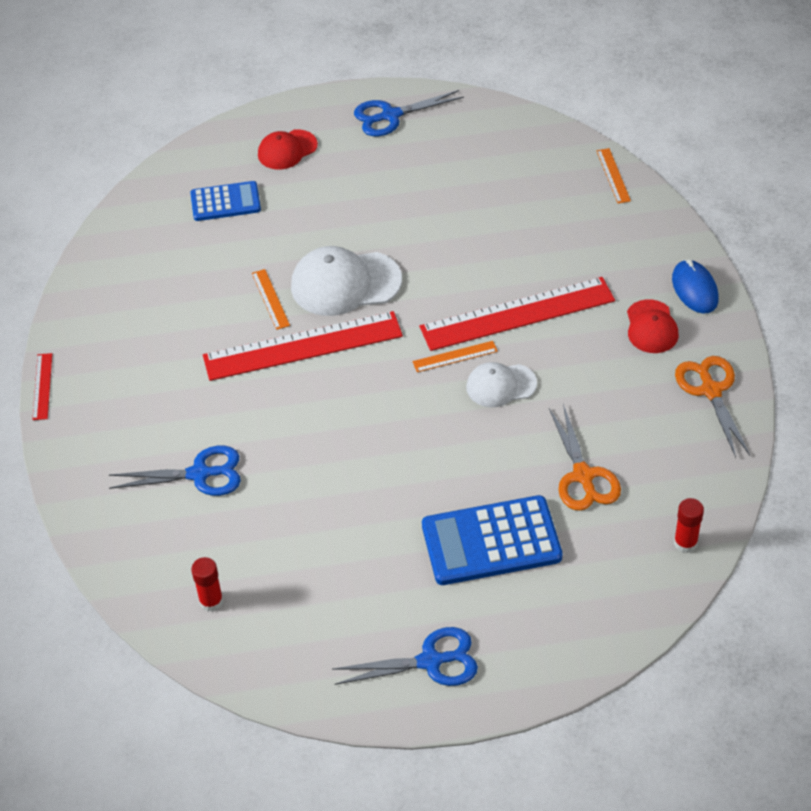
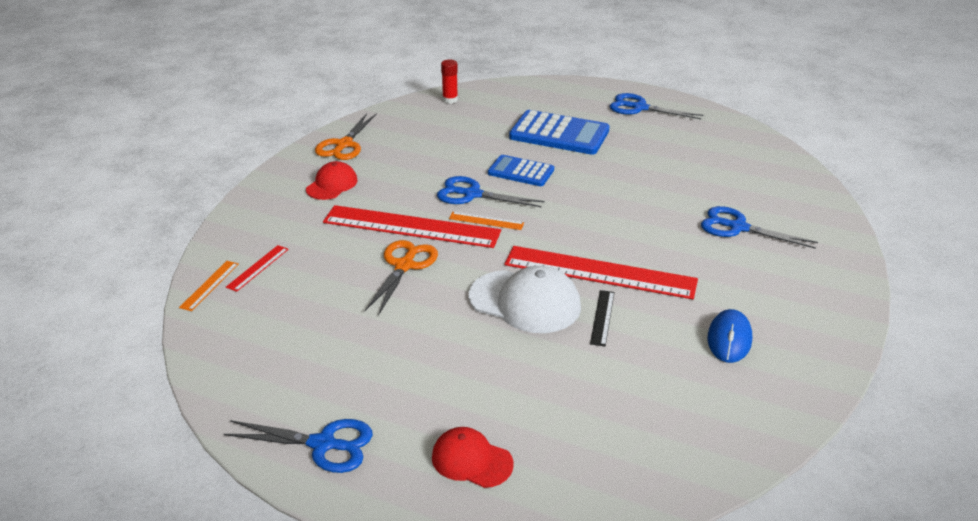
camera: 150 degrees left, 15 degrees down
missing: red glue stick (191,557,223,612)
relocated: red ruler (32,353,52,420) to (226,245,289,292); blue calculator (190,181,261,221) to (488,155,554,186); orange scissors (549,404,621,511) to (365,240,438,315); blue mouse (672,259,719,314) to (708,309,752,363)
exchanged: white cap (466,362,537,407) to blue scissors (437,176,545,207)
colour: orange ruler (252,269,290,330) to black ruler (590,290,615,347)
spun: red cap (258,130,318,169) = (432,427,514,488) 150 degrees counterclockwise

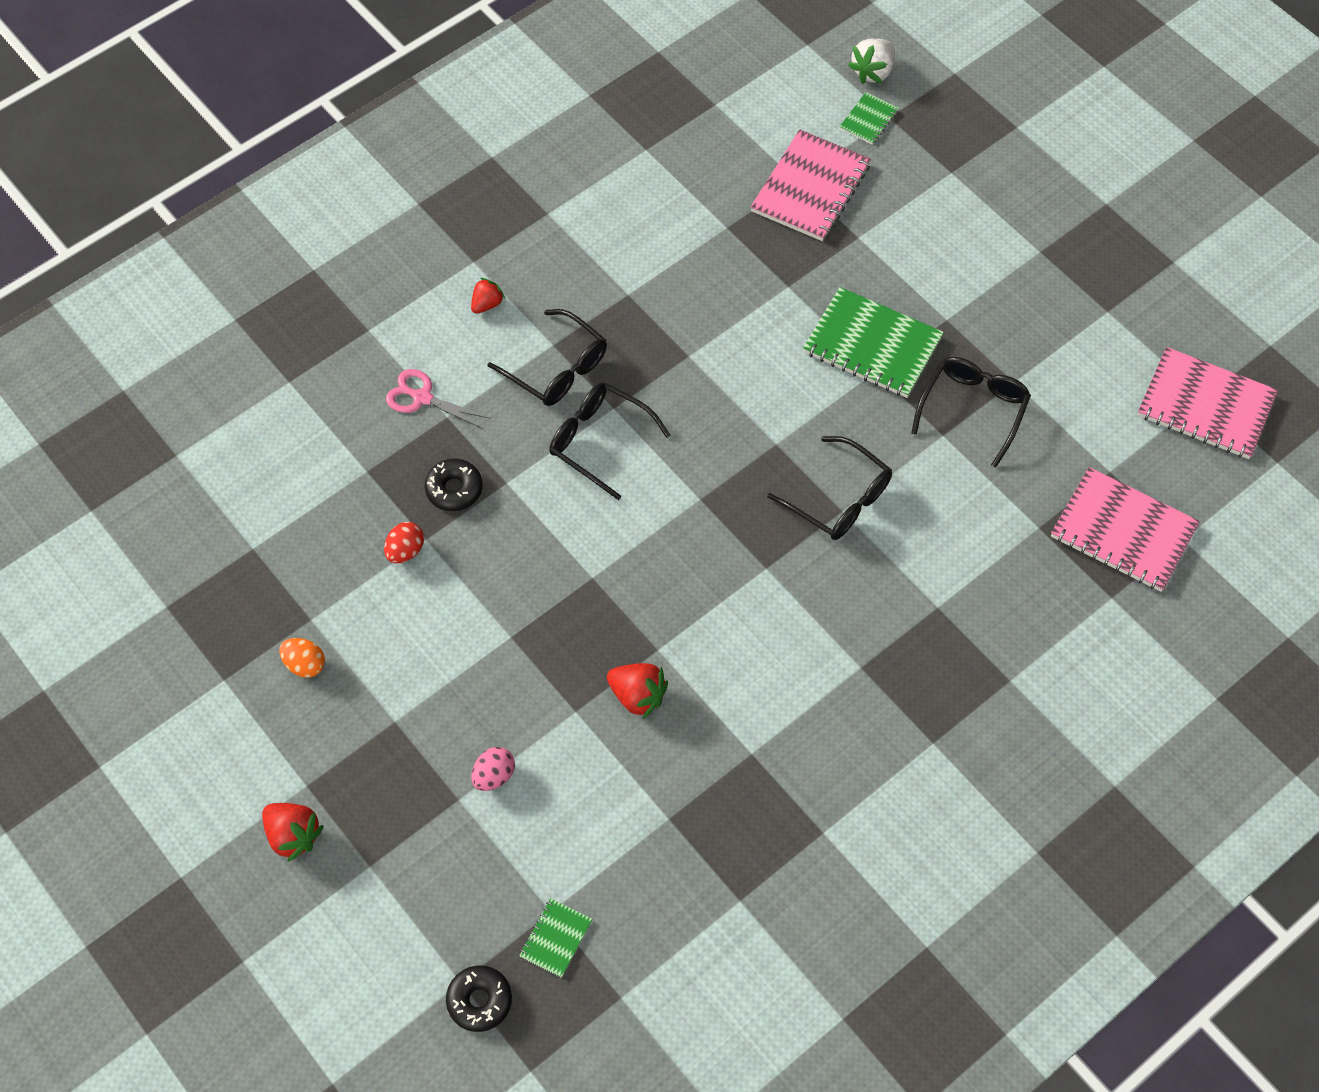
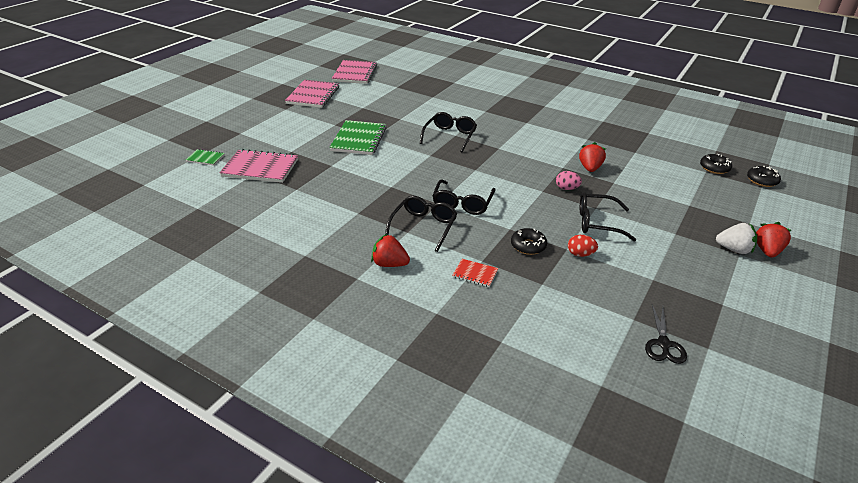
camera: 110 degrees left, 25 degrees down
missing: orange egg (279,638,325,678)
appeared: black scissors (645,305,687,364)
relocated: pink egg (471,747,515,791) to (556,171,582,190); white strawberry (848,39,895,84) to (716,223,757,254); black glasses (911,357,1031,468) to (580,192,636,241); pink notebook (1051,467,1200,592) to (285,80,339,108)
exchanged: pink scissors (386,369,491,429) to red notebook (453,259,498,287); green notebook (519,898,592,978) to black donut (700,154,732,174)
size: red strawberry (471,278,505,314) = (371,234,410,267) x1.53

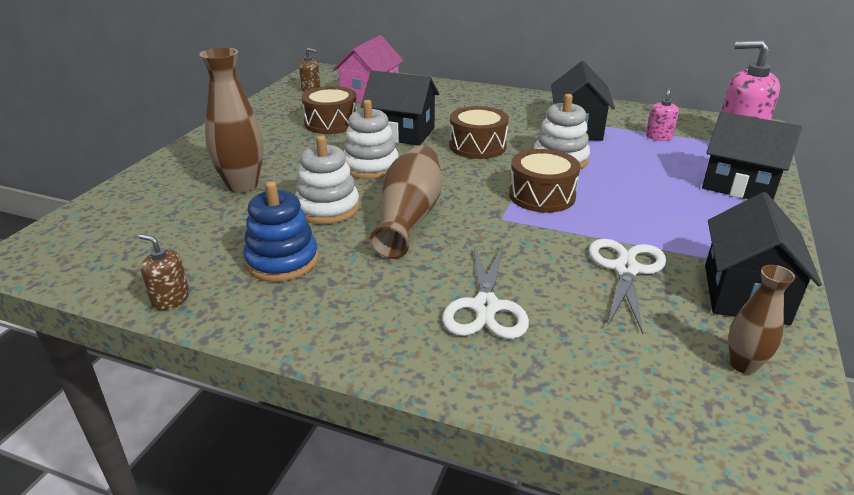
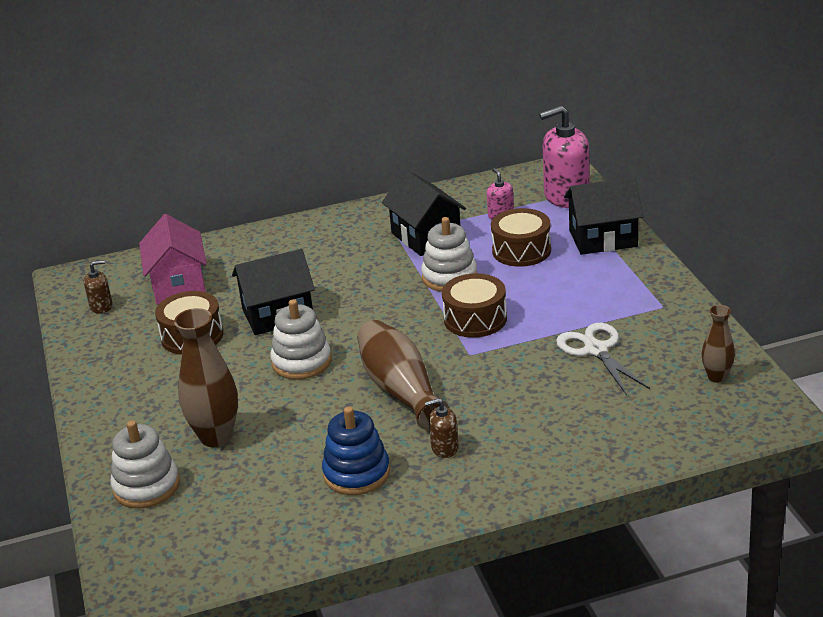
camera: 35 degrees left, 0 degrees up
missing: white scissors (442,245,529,339); black house (705,192,822,325)
relocated: brown soap dispenser (139,234,190,310) to (425,398,459,458); white stacking toy (295,135,360,224) to (110,420,179,508); brown drum (449,106,509,159) to (491,208,551,267)

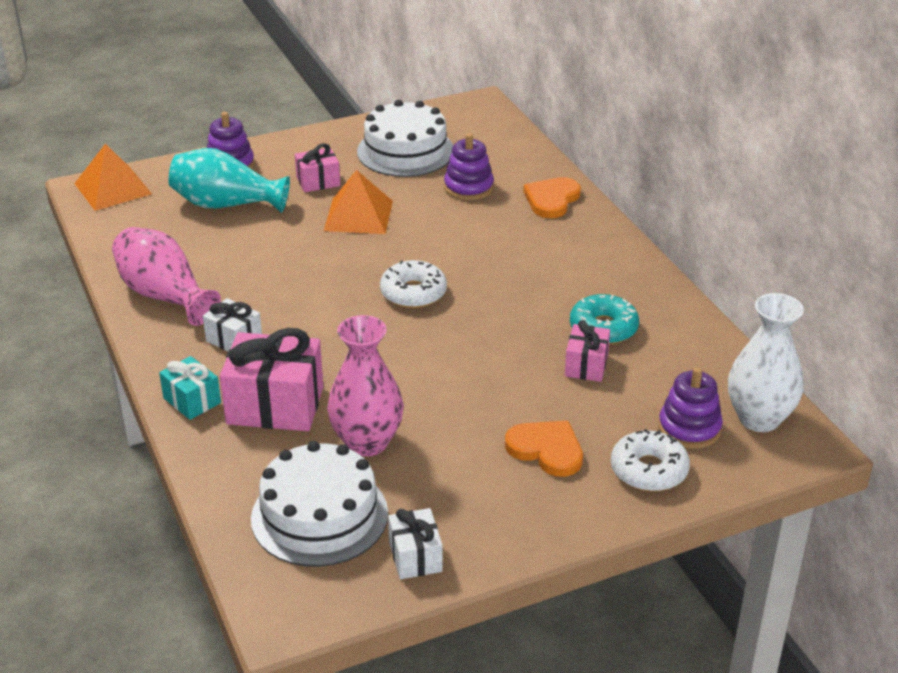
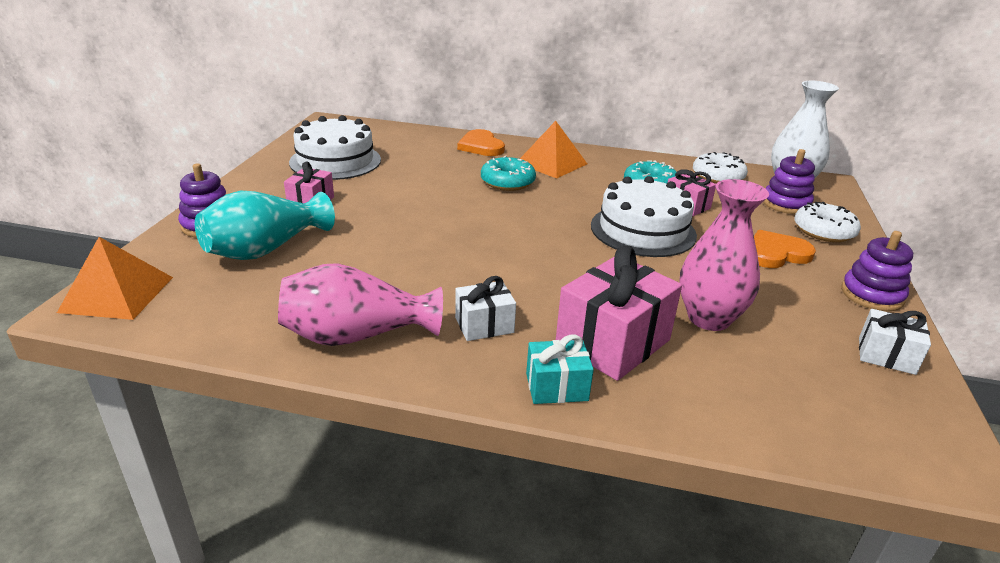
camera: 55 degrees left, 5 degrees down
appeared: turquoise donut (481,156,536,191)
relocated: white cake (251,441,388,567) to (591,176,697,257); orange pyramid (324,170,393,234) to (520,121,587,179); white donut (380,260,447,308) to (693,152,748,184); purple stacking toy (444,133,494,200) to (841,231,913,311)

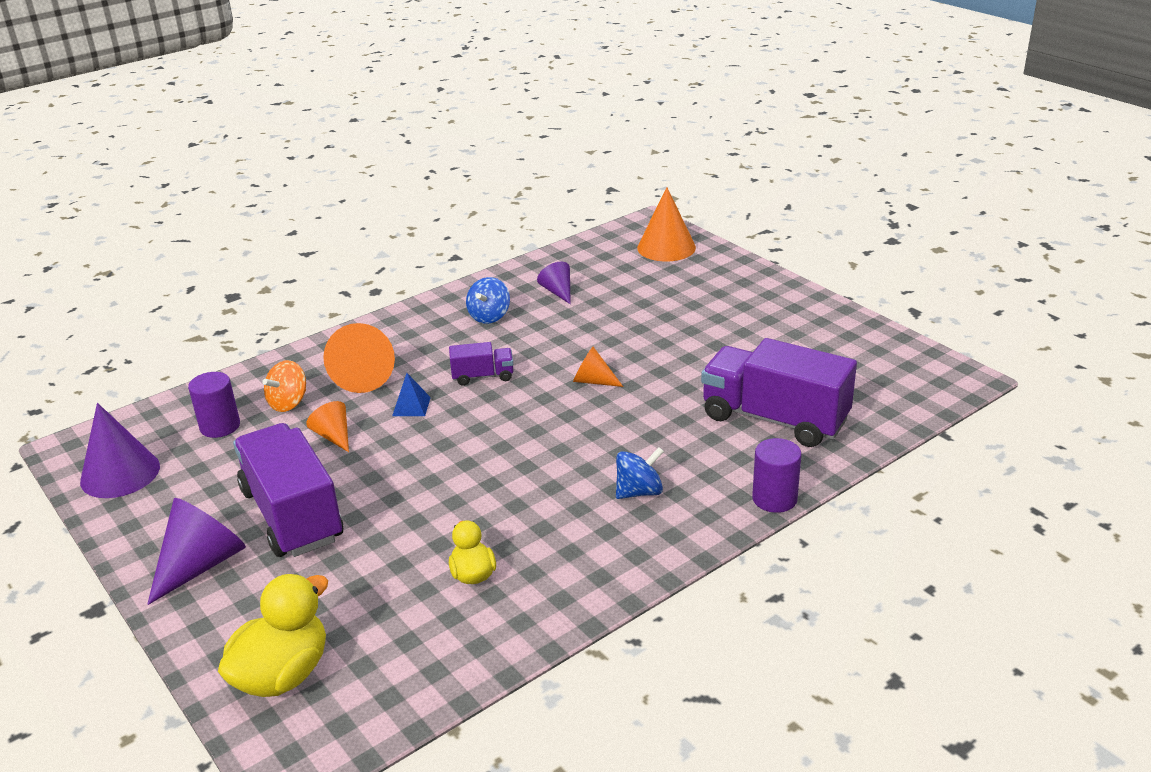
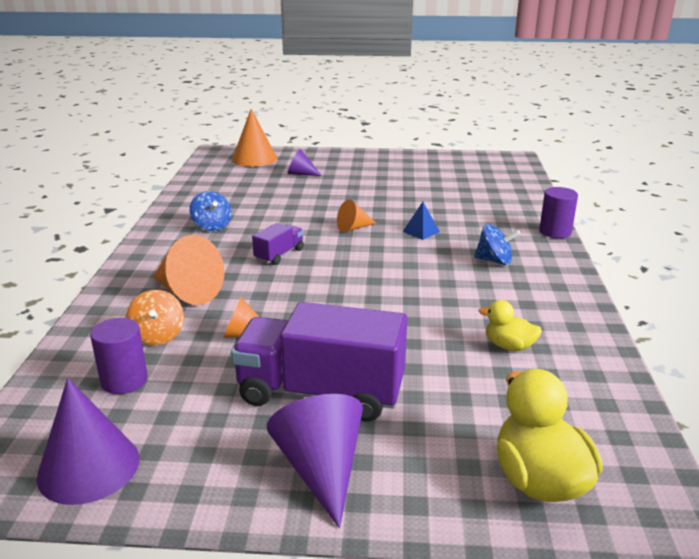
camera: 50 degrees left, 5 degrees down
missing: purple truck (701,338,857,447)
relocated: blue pyramid (392,373,431,416) to (403,202,440,240); purple cone (537,261,571,304) to (288,149,322,176)
spun: blue spinning top (616,447,664,499) = (474,224,520,265) 90 degrees clockwise

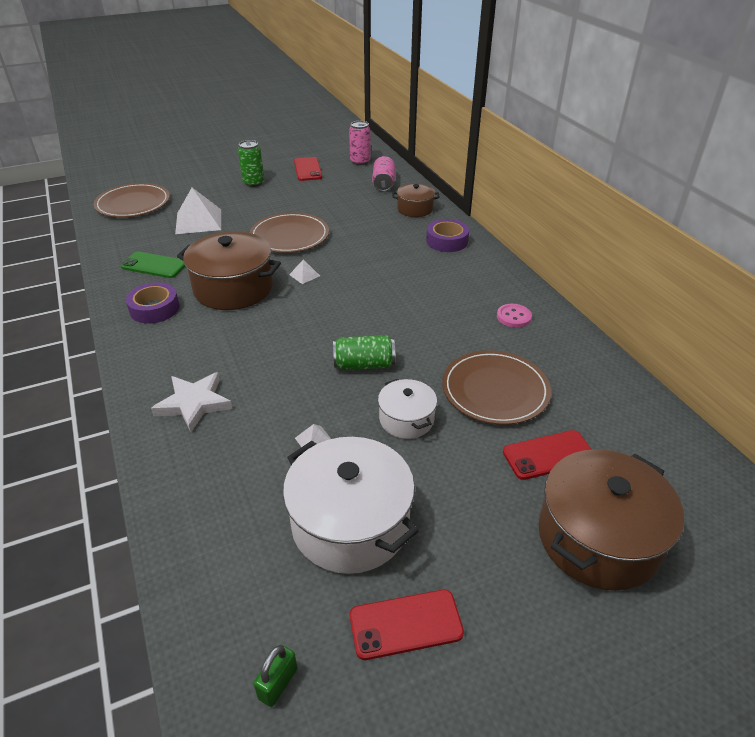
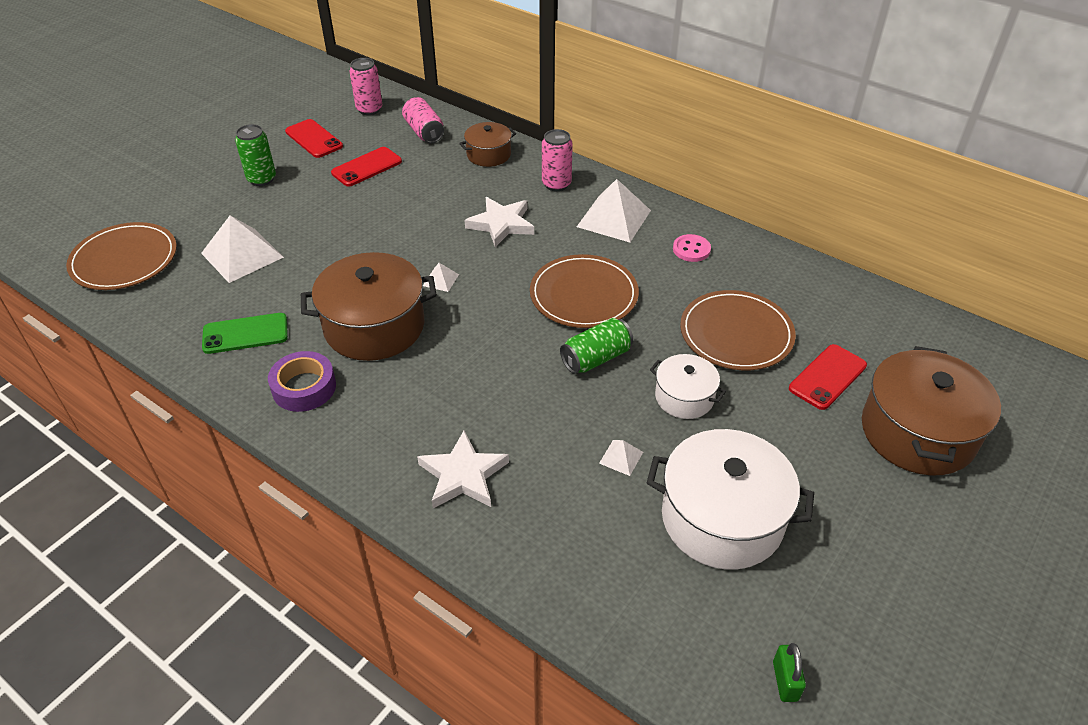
camera: 30 degrees left, 5 degrees up
appeared: white star (464,197,534,247); white pyramid (577,179,651,242)
relocated: brown plate (250,212,329,253) to (530,254,639,328); red phone (350,590,464,660) to (331,147,402,187)
exchanged: purple tape (426,219,469,252) to pink can (542,129,573,191)

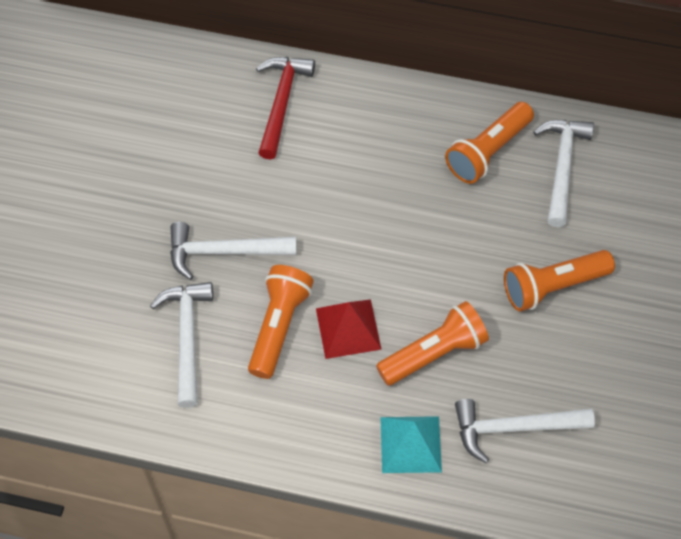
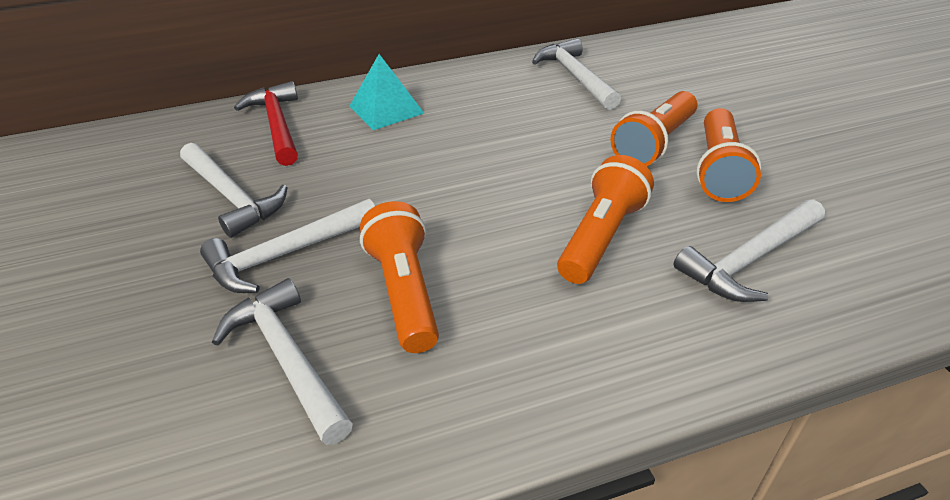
camera: 30 degrees left, 20 degrees down
missing: red pyramid (316,299,382,359)
appeared: white hammer (180,143,288,238)
relocated: turquoise pyramid (381,416,442,473) to (350,54,424,130); orange flashlight (445,102,534,184) to (696,108,761,202)

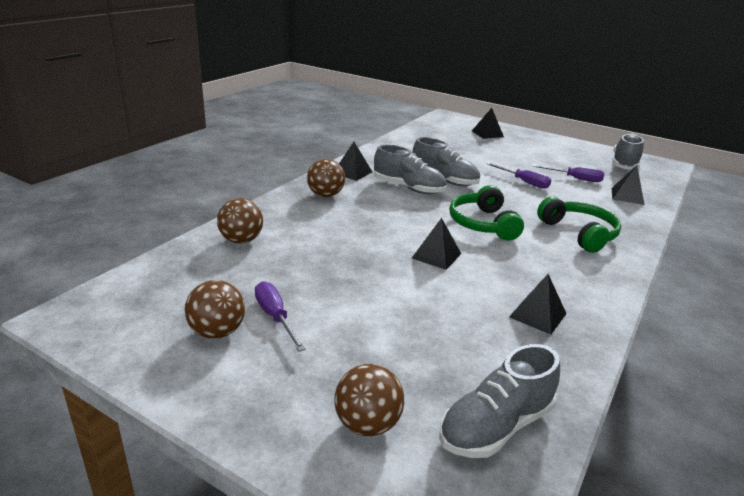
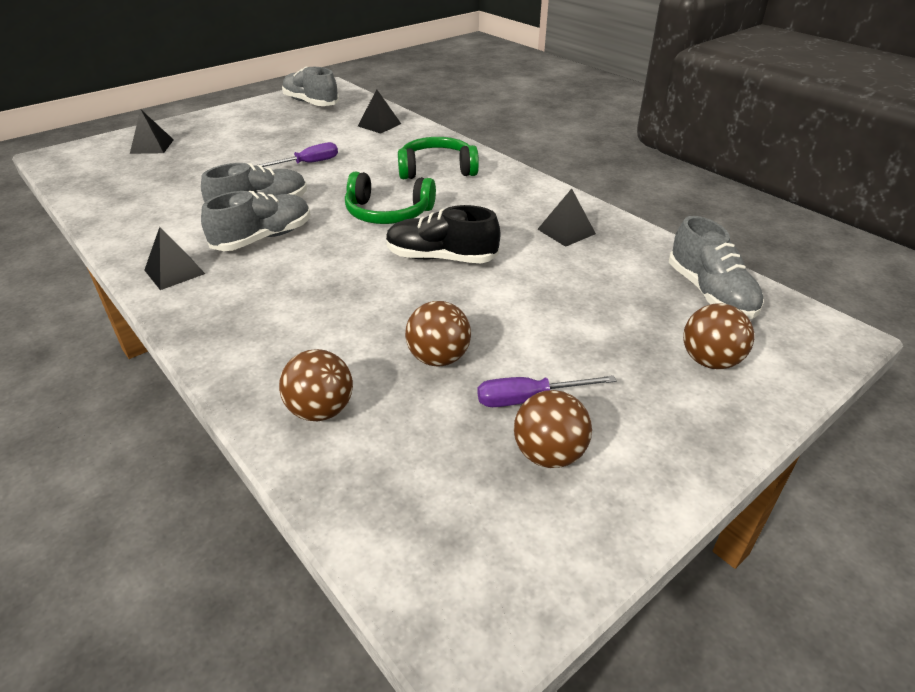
camera: 70 degrees left, 10 degrees up
missing: purple screwdriver (533,165,604,182)
relocated: brown ball (307,159,345,197) to (405,301,471,366)
exchanged: black pyramid (412,218,461,270) to black shoe (386,205,500,263)

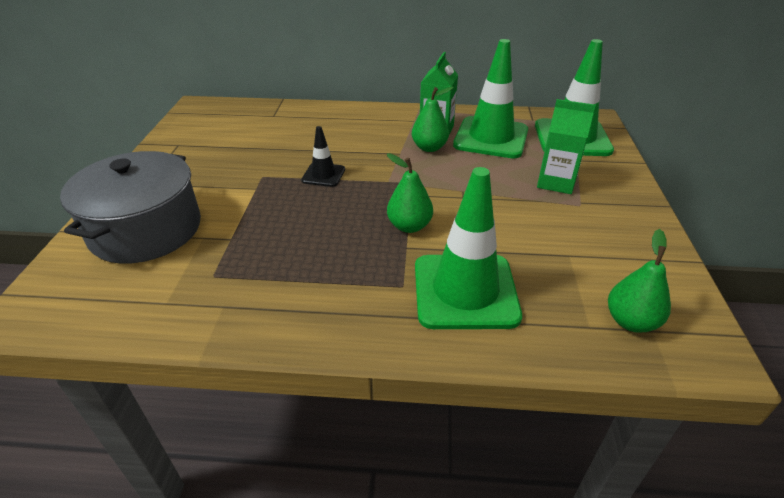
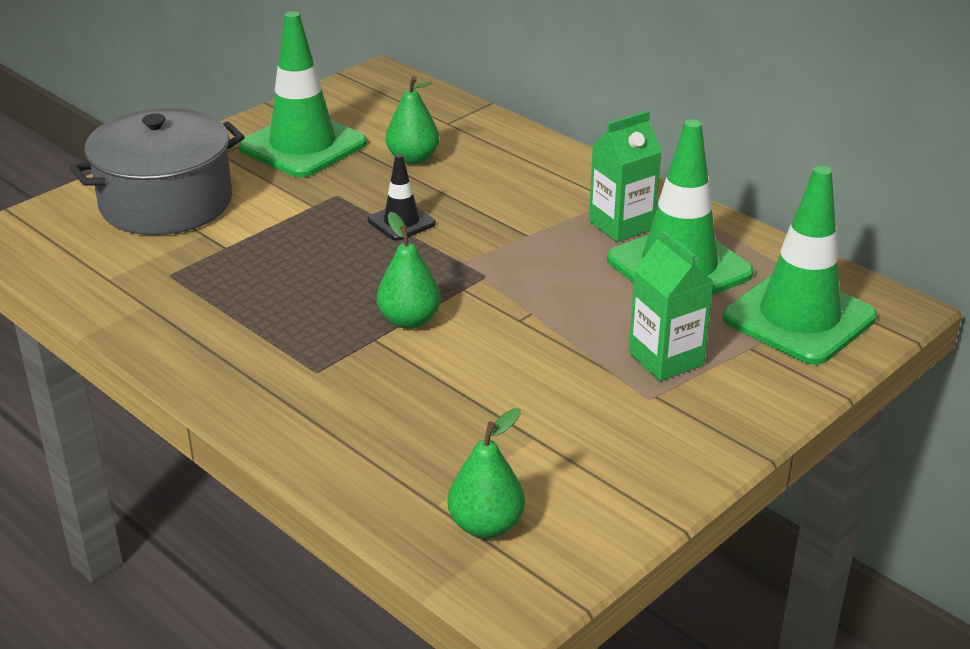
camera: 40 degrees right, 5 degrees down
relocated: green pear (412,87,454,152) to (386,76,439,165); green traffic cone (415,167,522,329) to (238,11,367,178)

